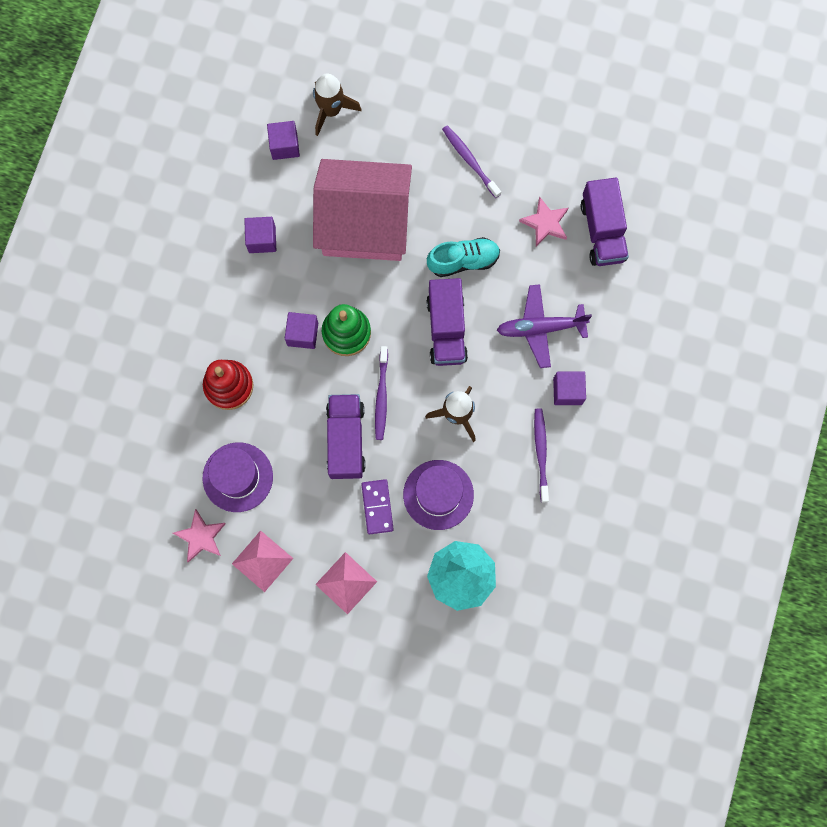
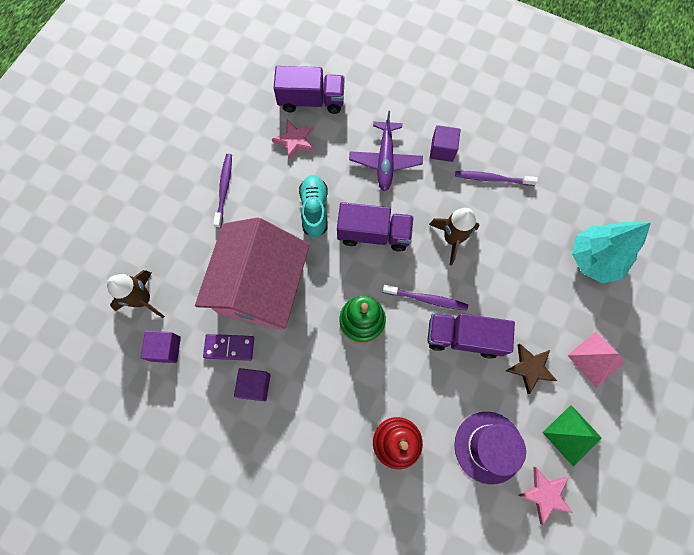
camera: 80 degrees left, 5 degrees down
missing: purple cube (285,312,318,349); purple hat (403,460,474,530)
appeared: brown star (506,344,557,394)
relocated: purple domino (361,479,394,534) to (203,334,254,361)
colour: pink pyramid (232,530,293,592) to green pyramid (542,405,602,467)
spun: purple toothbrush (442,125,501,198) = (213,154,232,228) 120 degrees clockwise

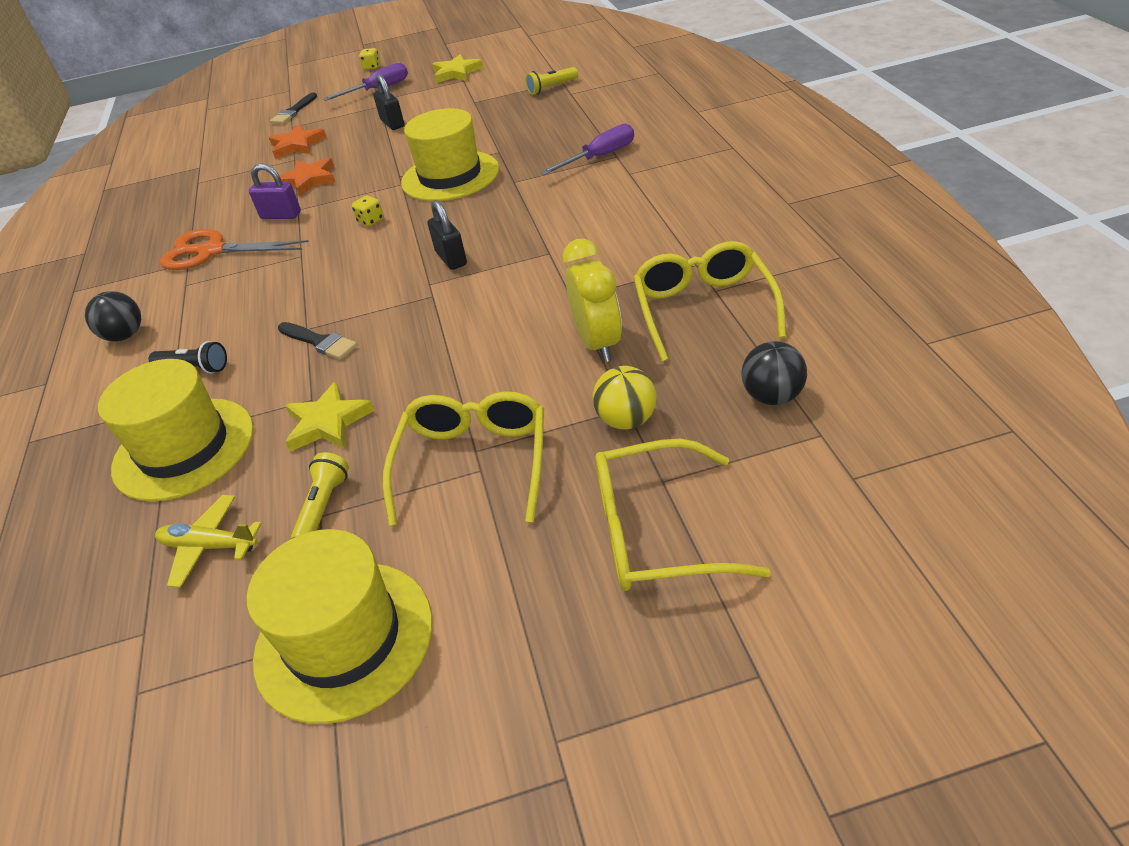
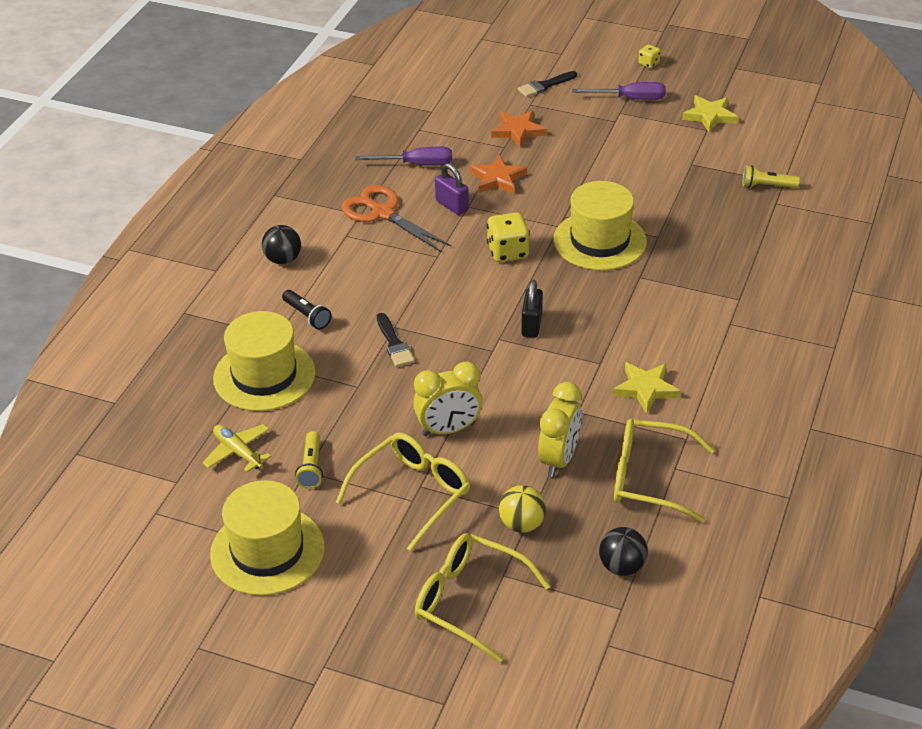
camera: 30 degrees right, 0 degrees up
missing: black padlock (373,74,404,130)
appeared: yellow clock (413,361,483,436)
relocated: yellow star (285,382,375,451) to (612,362,680,414); purple screwdriver (540,124,634,175) to (355,147,452,166)
spun: yellow flashlight (291,452,349,539) = (295,431,323,489) 135 degrees clockwise; yellow glasses (633,241,786,362) = (614,419,714,523) 105 degrees counterclockwise
size: yellow dice (352,196,384,226) = (487,212,530,262) x1.86

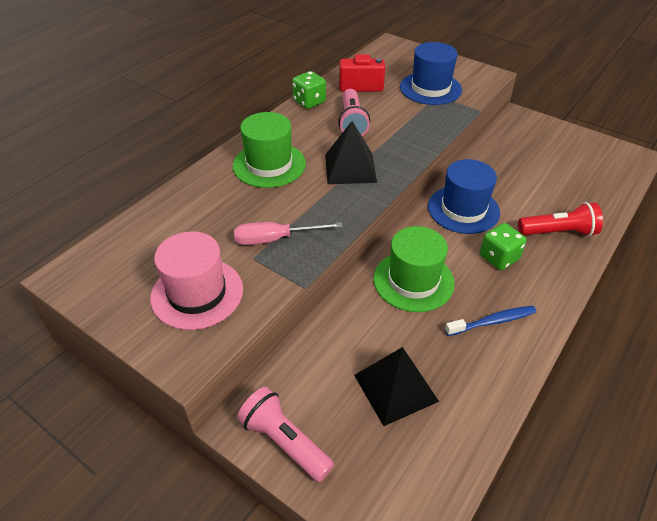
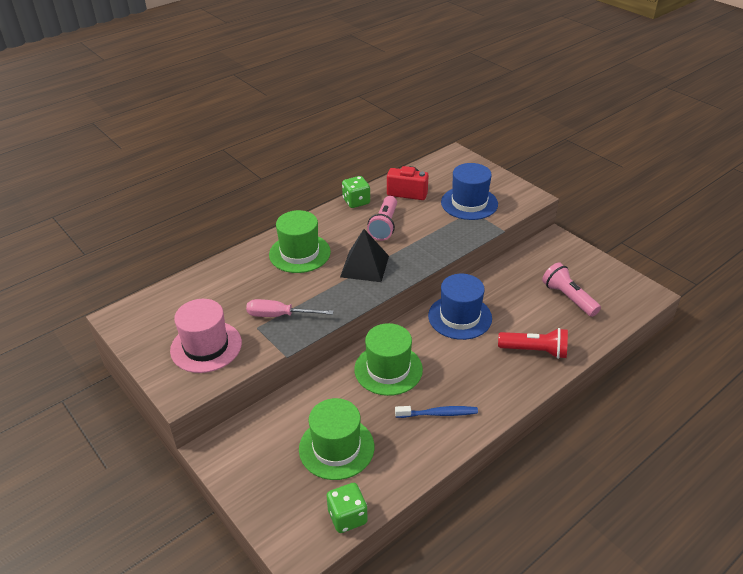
camera: 15 degrees right, 5 degrees down
relocated: pink flashlight (237,387,334,482) to (542,262,601,317); green dice (480,223,527,270) to (327,483,368,533)
exchanged: black pyramid (354,347,439,426) to green hat (299,398,374,480)

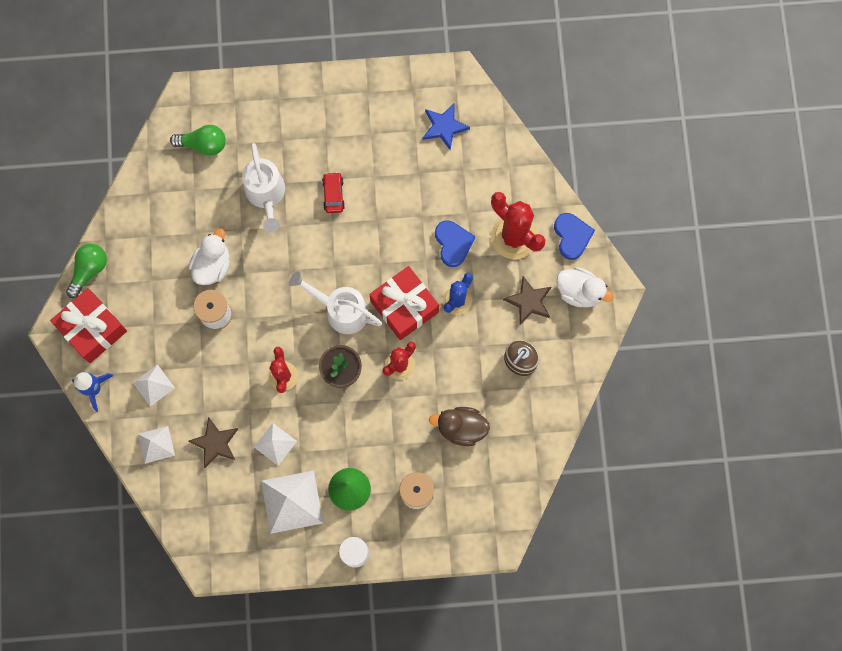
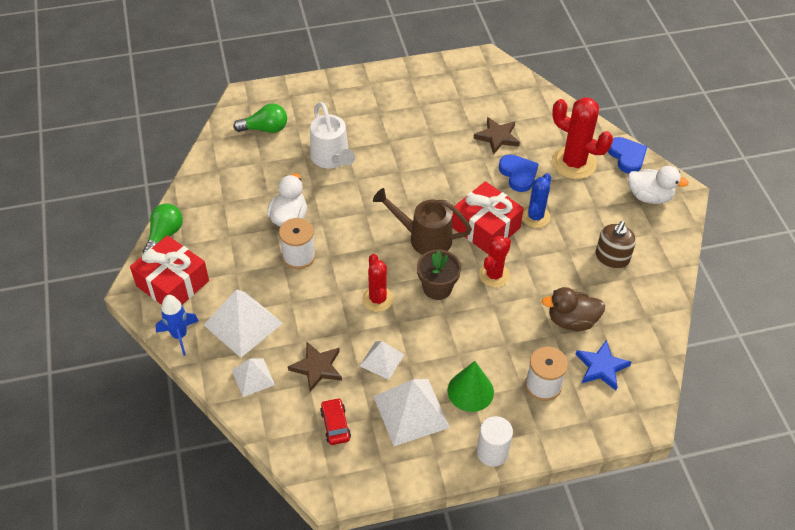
camera: 10 degrees left, 25 degrees down
relocated: red car (322,172,345,213) to (320,398,351,445); blue star (423,103,470,150) to (576,340,631,390); brown star (503,276,551,325) to (473,117,520,155)
colour: white watering can (289,271,382,334) to brown watering can (373,188,472,255)
size: white pyramid (133,364,175,407) = (204,289,283,358) x1.72

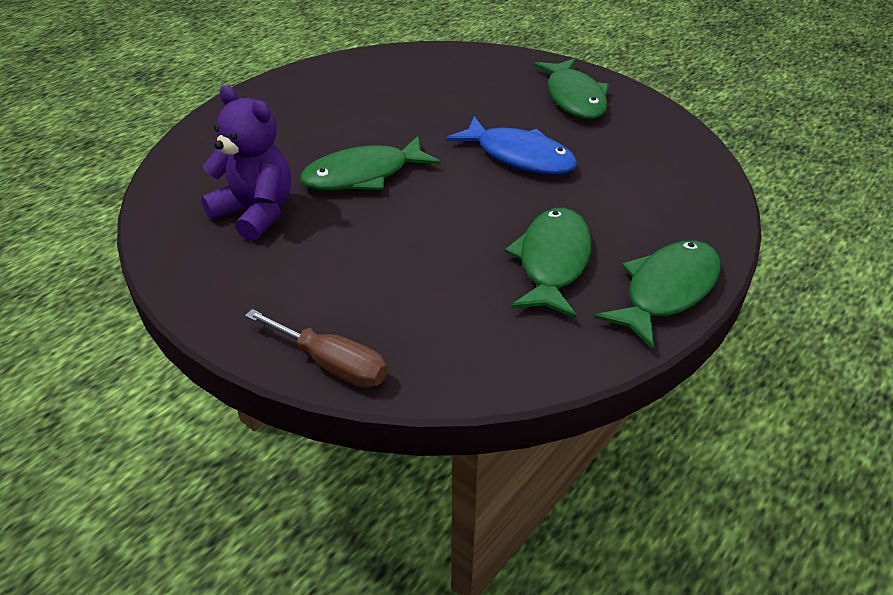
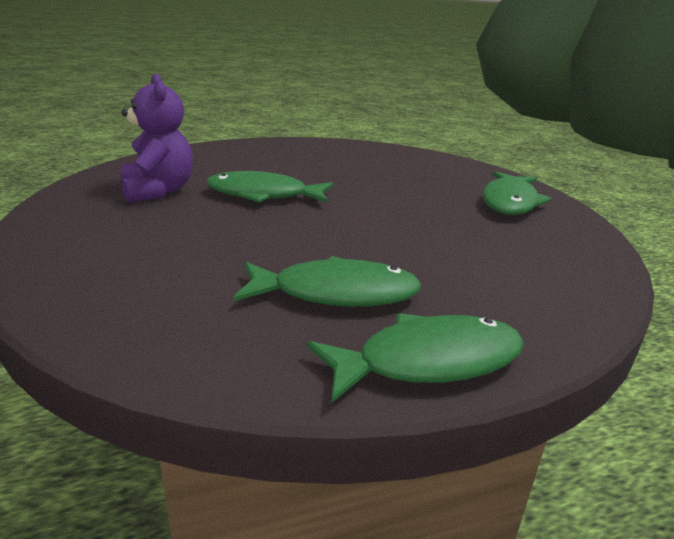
camera: 30 degrees right, 15 degrees down
missing: brown screwdriver (245,309,387,388); blue fish (446,116,577,175)
spun: green fish (505,208,591,319) = (234,256,422,307) 45 degrees clockwise

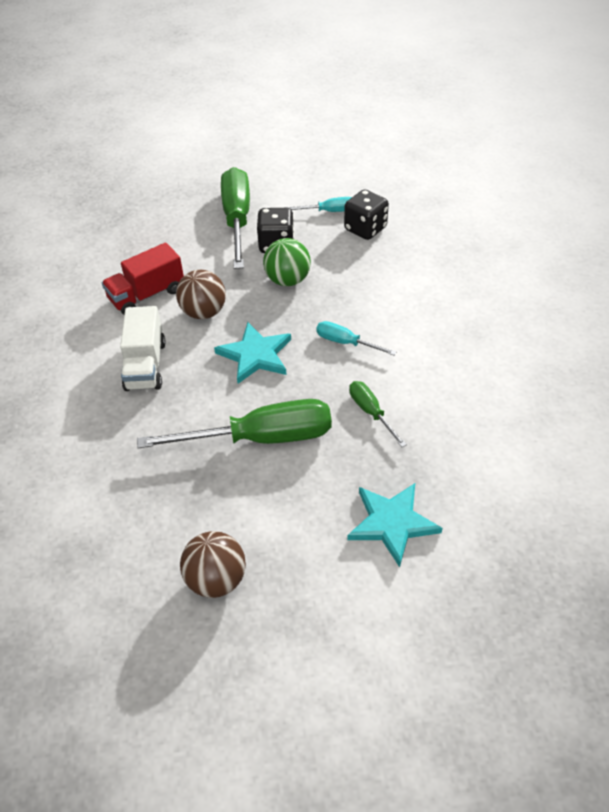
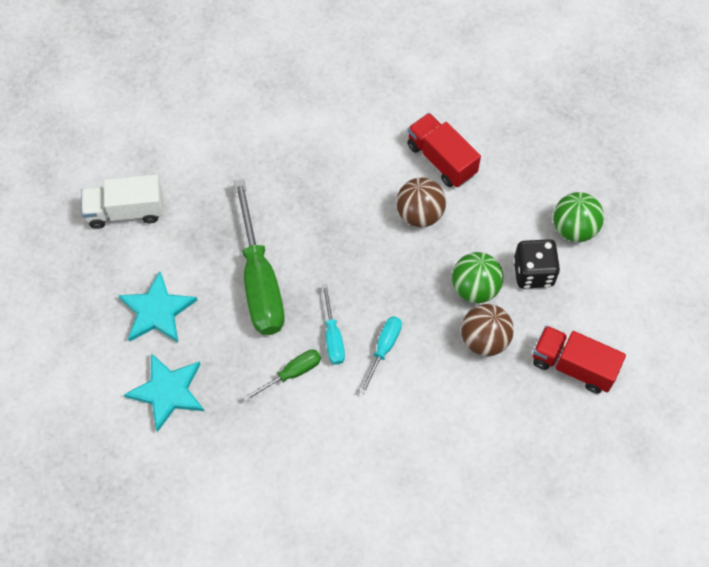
camera: 85 degrees right, 15 degrees up
relocated: white truck (120,306,166,391) to (81,174,164,229); brown ball (180,531,246,598) to (461,304,514,356); turquoise star (214,322,291,384) to (118,271,198,342); turquoise screwdriver (284,197,352,212) to (322,284,345,365)
exchanged: green screwdriver (221,167,250,269) to green ball (553,192,604,242); black dice (344,189,389,240) to red truck (533,325,626,394)

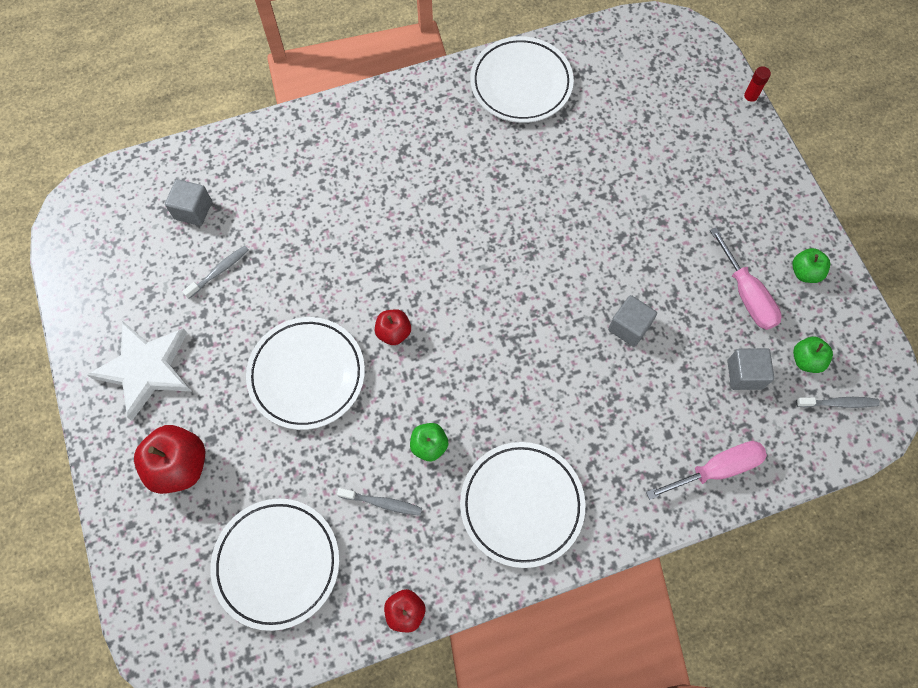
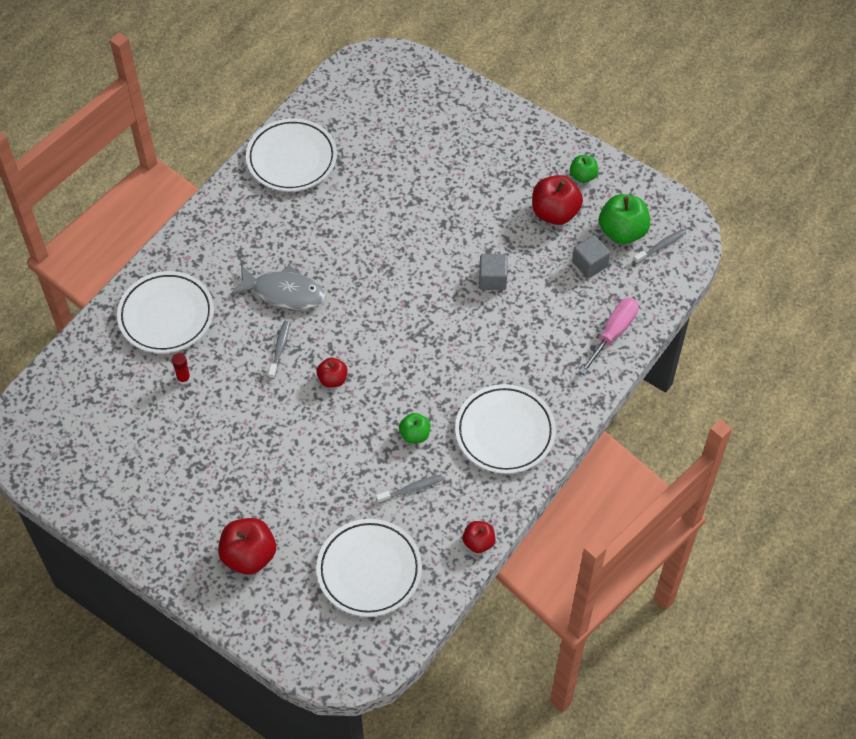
camera: 35 degrees left, 10 degrees down
missing: white star (87,321,191,421); grey cube (165,179,212,226)
appeared: grey fish (230,265,325,310)
relocated: grey toothbrush (182,246,249,298) to (268,321,290,379); white plate (246,317,365,430) to (117,271,214,353); red glue stick (742,66,771,105) to (172,353,191,385)
exchanged: pink screwdriver (710,227,782,330) to red apple (532,175,583,225)
size: green apple (793,337,833,373) = (599,194,650,244) x1.74

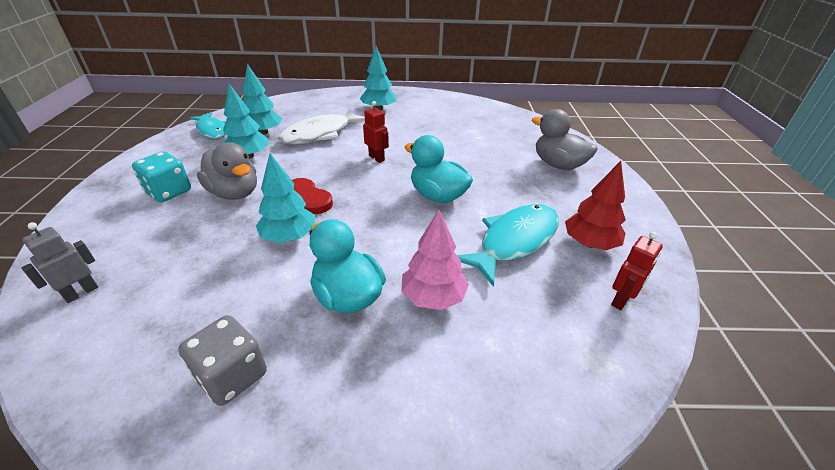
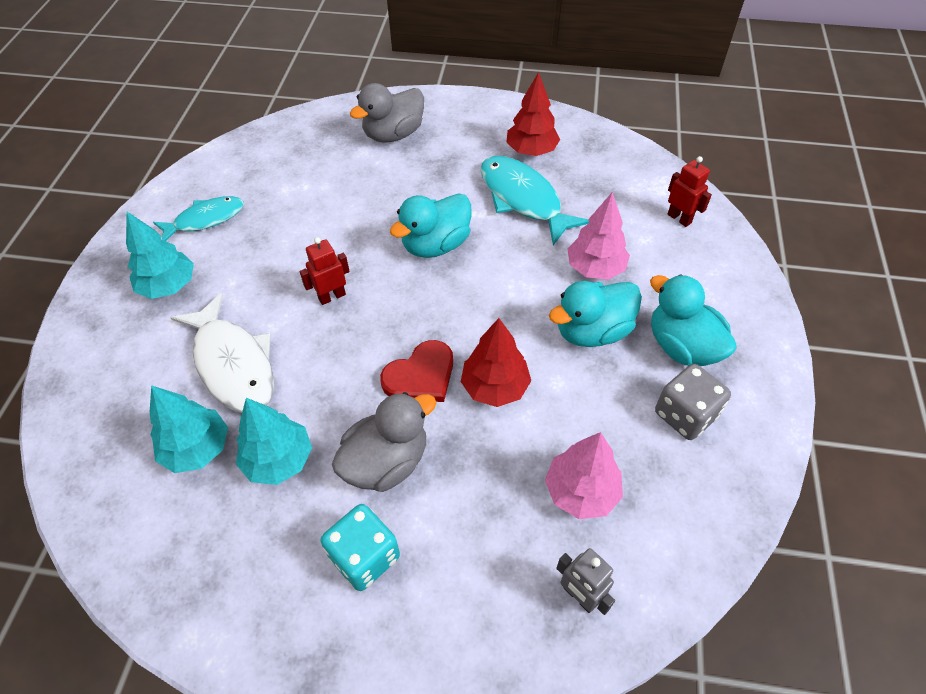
camera: 80 degrees left, 15 degrees up
appeared: pink tree (545,432,623,519); turquoise duck (650,274,737,366)
relocated: turquoise fish (189,112,226,139) to (153,196,244,241); red robot (611,232,663,310) to (668,156,712,227)
colour: turquoise tree (256,153,315,243) to red tree (461,318,531,407)

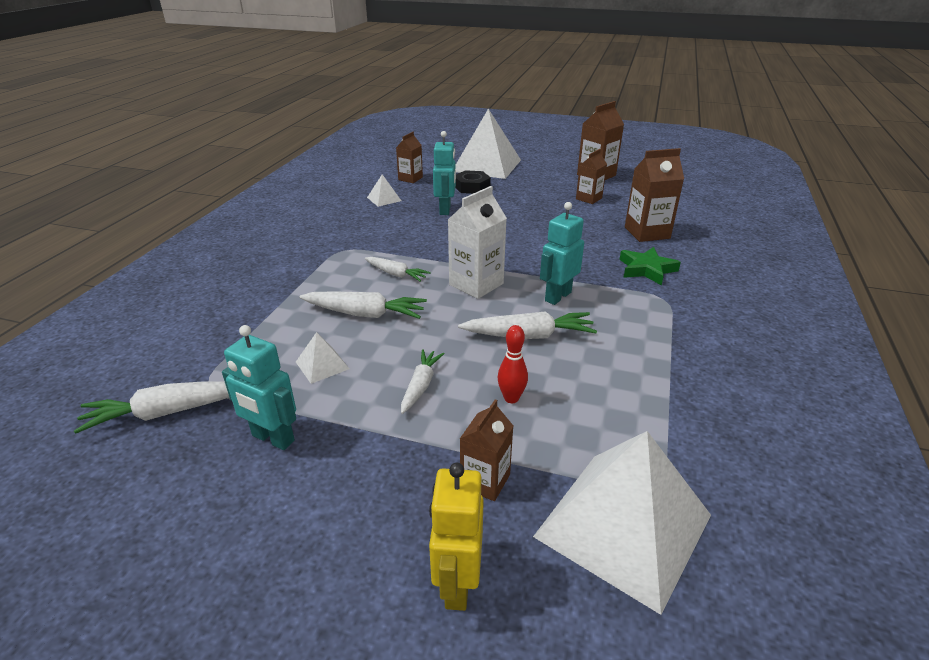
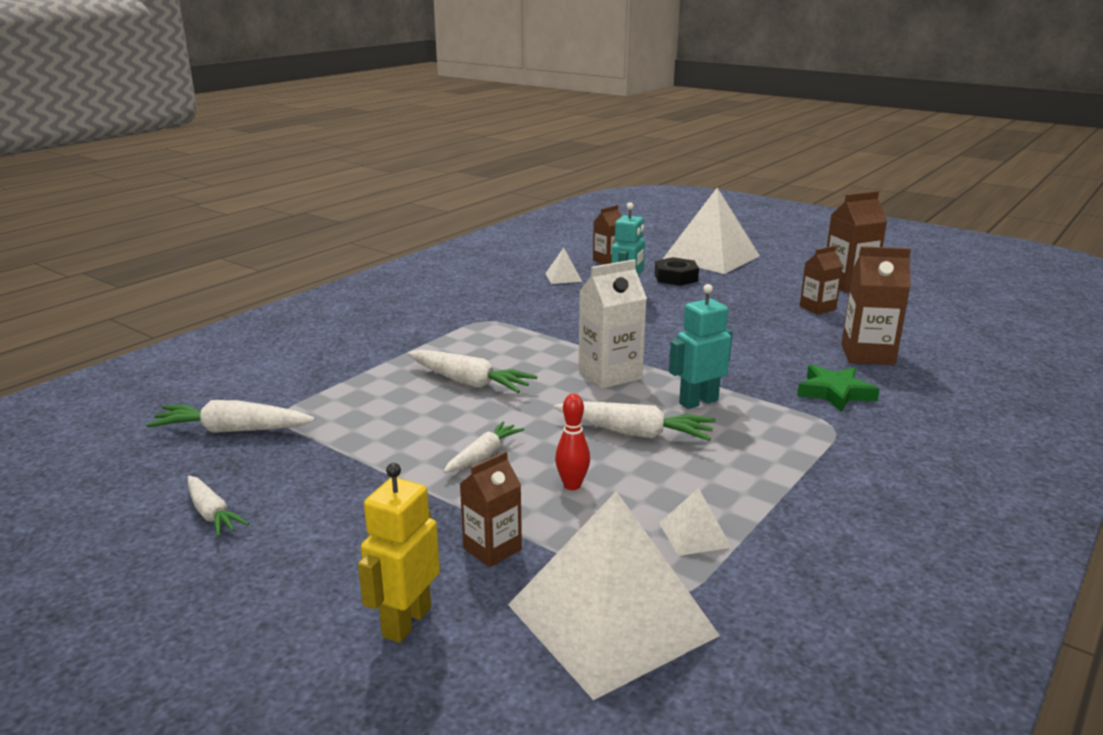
camera: 20 degrees right, 10 degrees down
missing: turquoise robot (222,325,296,450)
relocated: white pyramid (296,332,349,384) to (659,488,732,556); white carrot (365,257,431,282) to (188,476,249,537)

